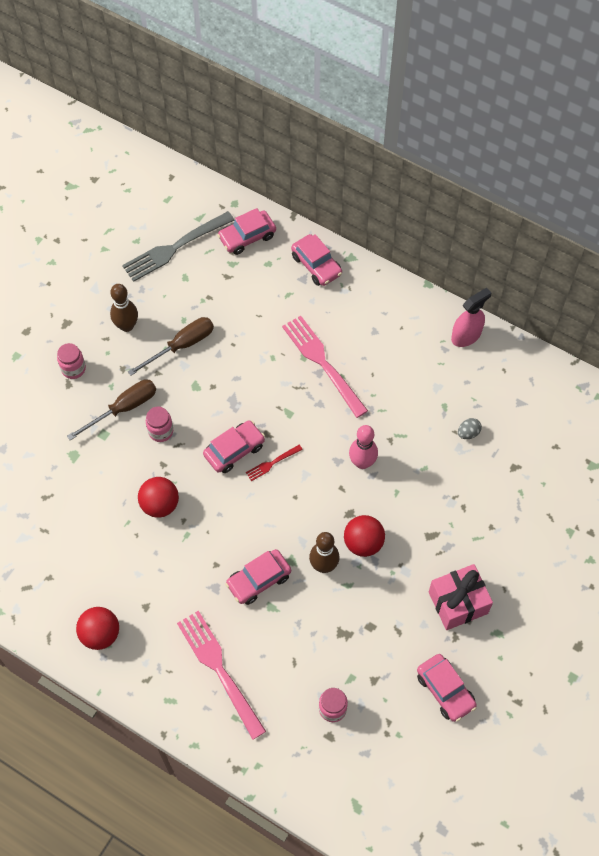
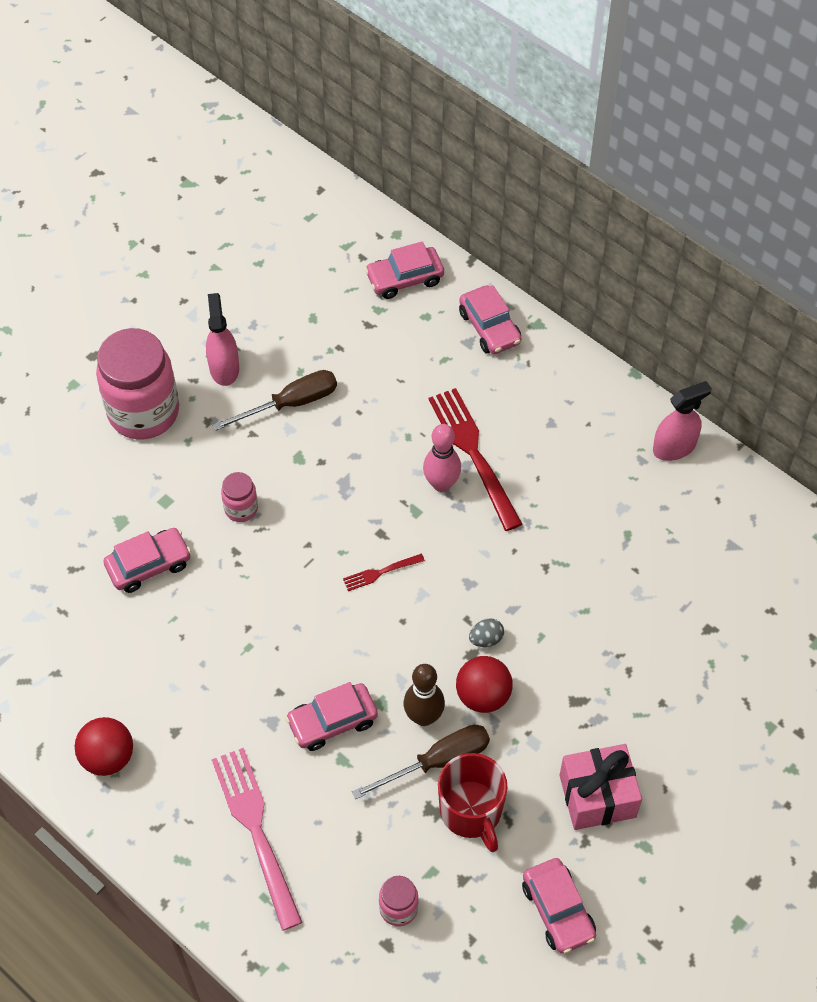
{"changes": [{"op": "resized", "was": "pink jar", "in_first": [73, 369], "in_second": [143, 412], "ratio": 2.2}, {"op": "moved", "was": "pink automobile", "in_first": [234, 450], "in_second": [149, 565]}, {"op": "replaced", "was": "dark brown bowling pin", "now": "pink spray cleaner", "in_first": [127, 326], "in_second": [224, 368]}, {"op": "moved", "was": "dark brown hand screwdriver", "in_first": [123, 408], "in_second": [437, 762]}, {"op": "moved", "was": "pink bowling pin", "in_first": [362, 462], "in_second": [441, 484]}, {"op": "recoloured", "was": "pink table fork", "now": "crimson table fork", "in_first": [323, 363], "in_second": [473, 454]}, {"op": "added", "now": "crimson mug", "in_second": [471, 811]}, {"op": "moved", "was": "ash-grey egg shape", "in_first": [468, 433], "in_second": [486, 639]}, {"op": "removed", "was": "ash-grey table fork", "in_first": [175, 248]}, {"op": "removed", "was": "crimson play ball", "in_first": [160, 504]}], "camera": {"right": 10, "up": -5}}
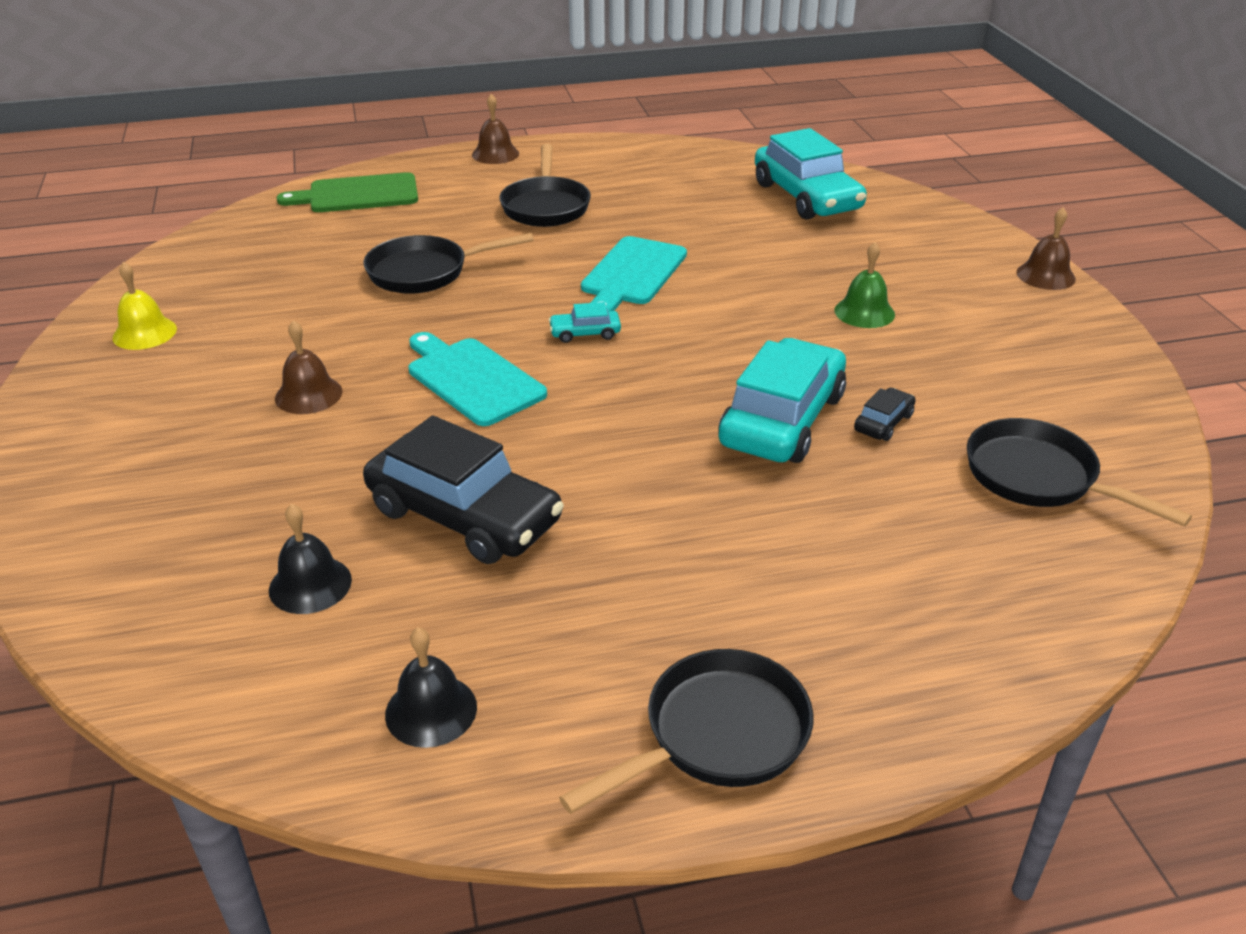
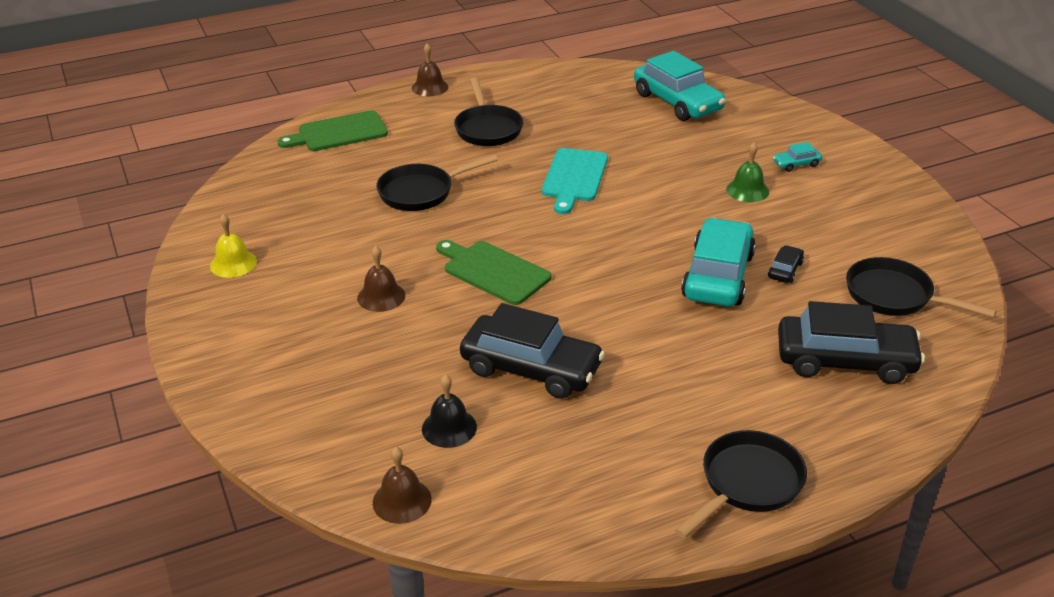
{"changes": [{"op": "moved", "was": "dark brown hand bell", "in_first": [1045, 275], "in_second": [402, 500]}, {"op": "recoloured", "was": "teal chopping board", "now": "emerald chopping board", "in_first": [472, 379], "in_second": [493, 271]}, {"op": "moved", "was": "teal automobile", "in_first": [585, 333], "in_second": [796, 164]}, {"op": "added", "now": "ebony automobile", "in_second": [845, 361]}, {"op": "removed", "was": "ebony hand bell", "in_first": [431, 710]}], "camera": {"right": -10, "up": 0}}
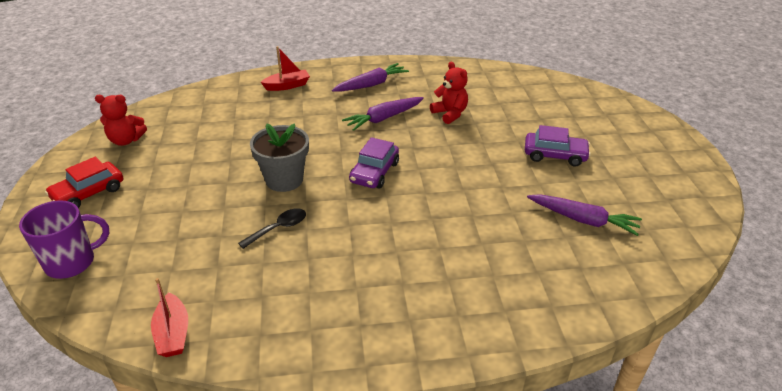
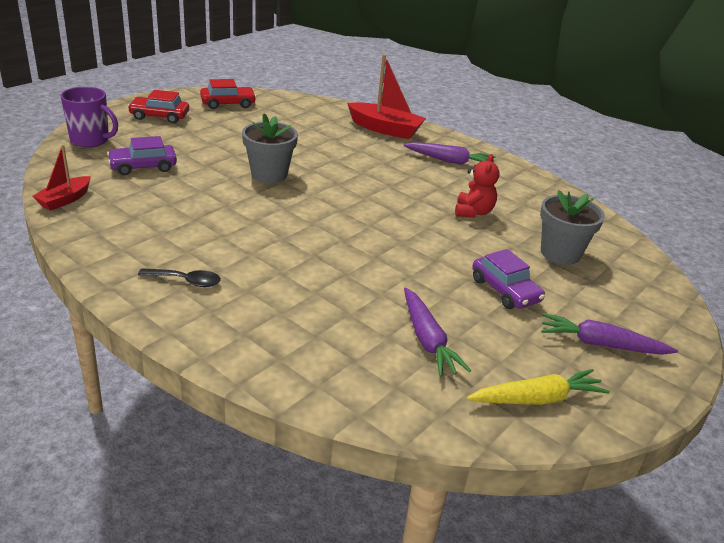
{"changes": [{"op": "moved", "was": "purple automobile", "in_first": [374, 172], "in_second": [143, 167]}, {"op": "moved", "was": "ebony spoon", "in_first": [278, 228], "in_second": [186, 281]}, {"op": "replaced", "was": "crimson teddy bear", "now": "crimson automobile", "in_first": [126, 140], "in_second": [228, 104]}, {"op": "resized", "was": "crimson sailboat", "in_first": [287, 86], "in_second": [385, 129], "ratio": 1.66}, {"op": "added", "now": "bright yellow root vegetable", "in_second": [537, 399]}, {"op": "added", "now": "ash-grey plant pot", "in_second": [560, 253]}, {"op": "moved", "was": "purple root vegetable", "in_first": [384, 118], "in_second": [601, 344]}], "camera": {"right": 45, "up": -5}}
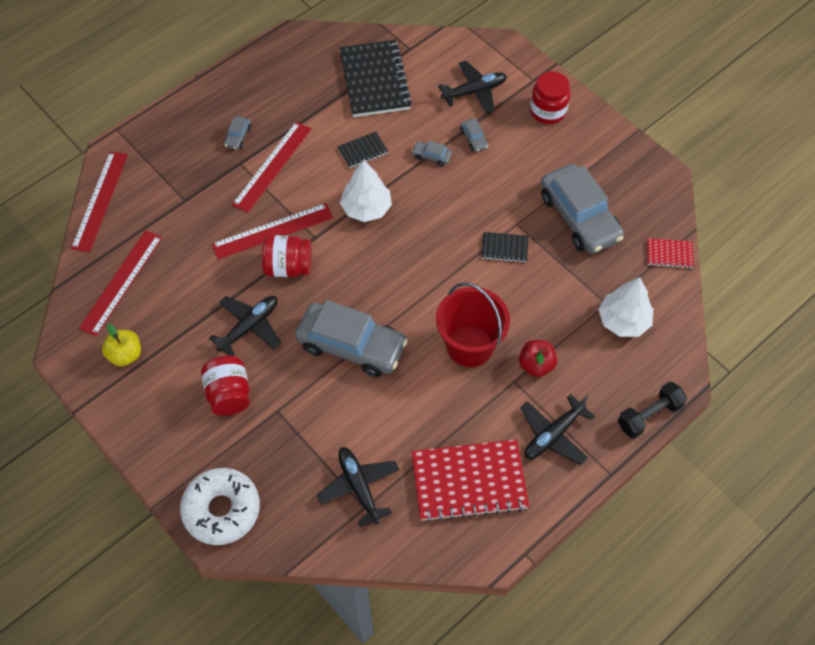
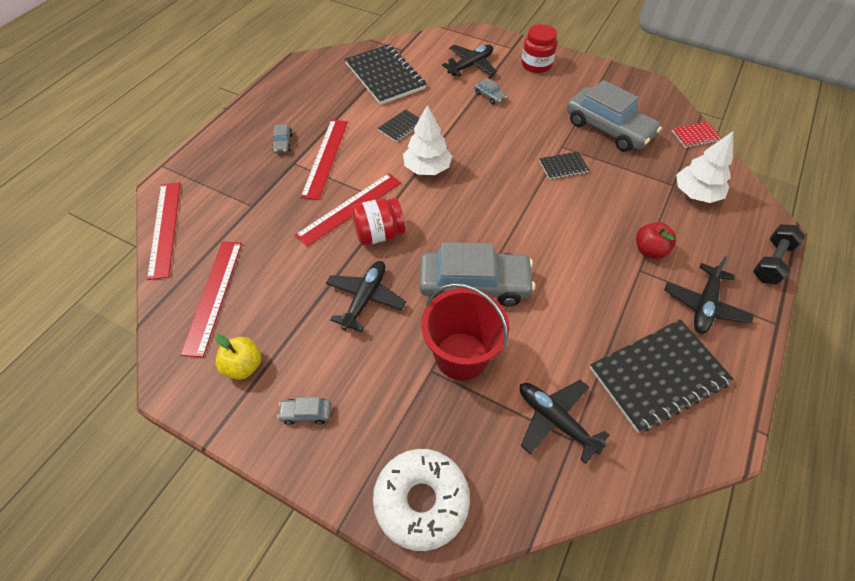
{"changes": [{"op": "moved", "was": "ash-grey automobile", "in_first": [431, 156], "in_second": [306, 413]}, {"op": "moved", "was": "crimson sand bucket", "in_first": [469, 346], "in_second": [461, 356]}, {"op": "recoloured", "was": "crimson exercise book", "now": "ebony exercise book", "in_first": [469, 481], "in_second": [658, 375]}, {"op": "removed", "was": "crimson jar", "in_first": [229, 394]}], "camera": {"right": -20, "up": -5}}
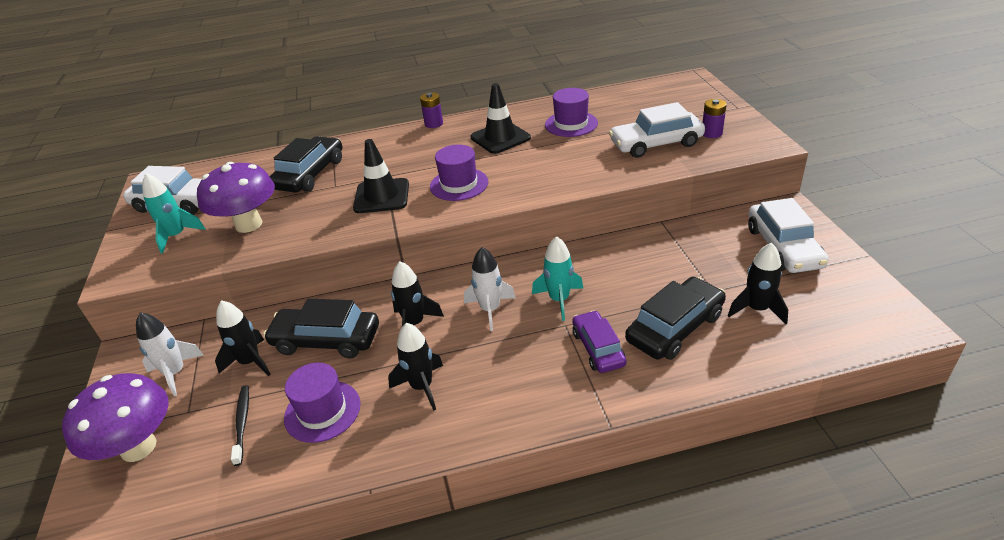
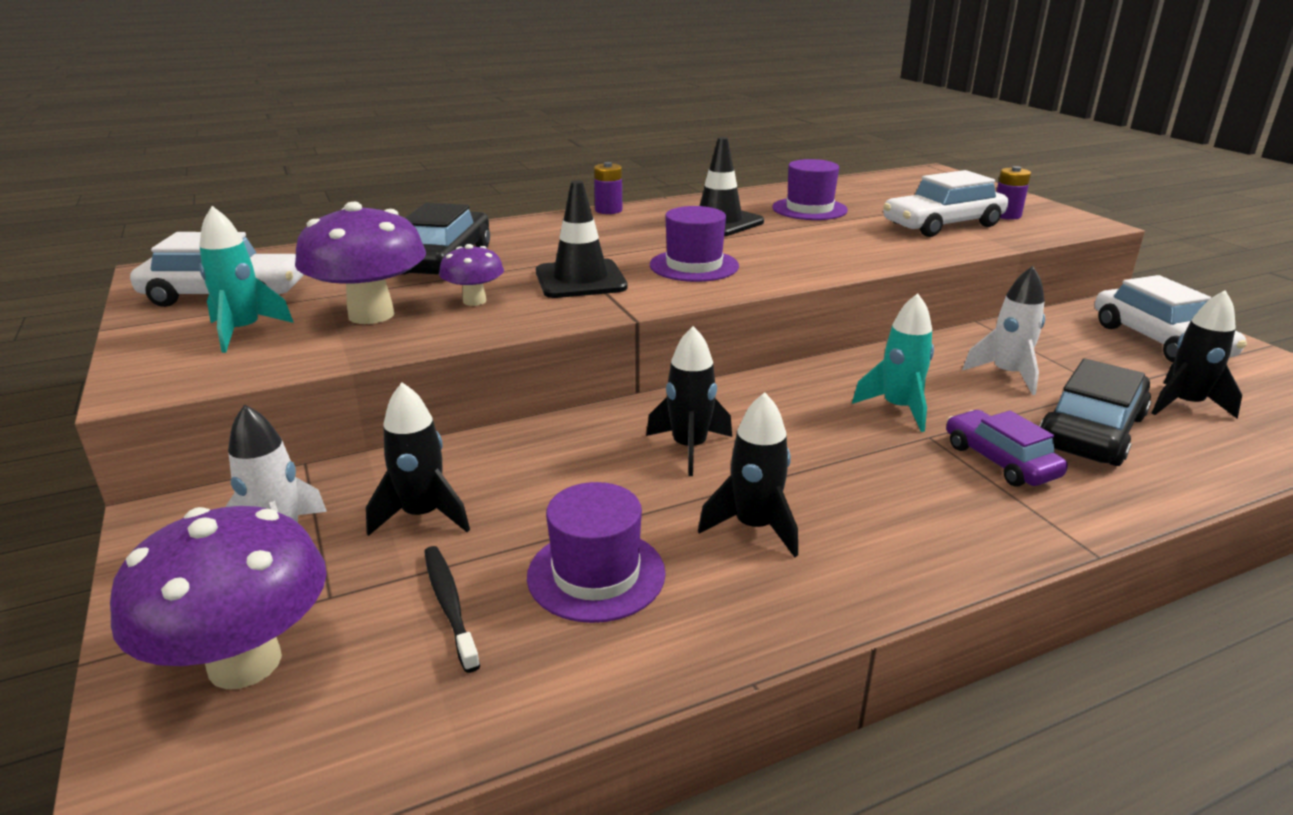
{"changes": [{"op": "added", "now": "purple mushroom", "in_second": [474, 301]}, {"op": "moved", "was": "pure white spaceship", "in_first": [490, 310], "in_second": [1007, 375]}, {"op": "removed", "was": "ebony automobile", "in_first": [326, 340]}], "camera": {"right": -15, "up": -10}}
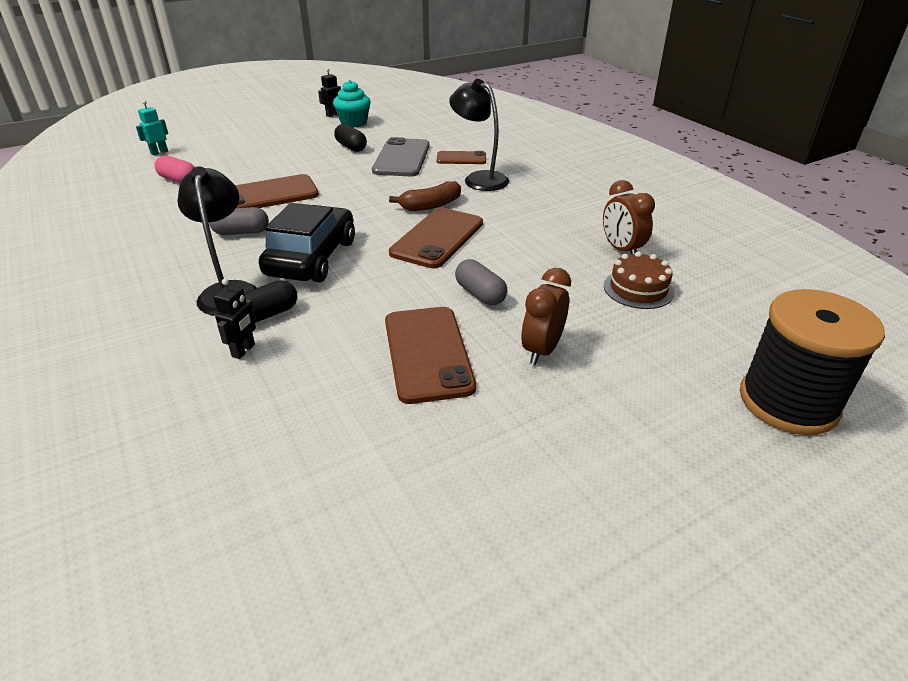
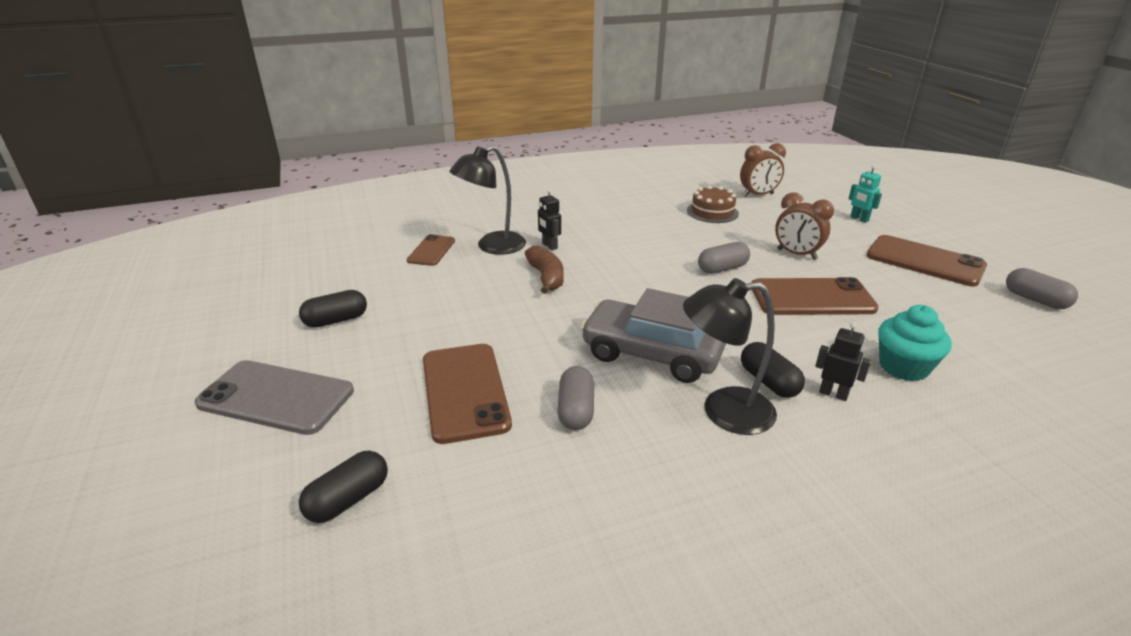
{"changes": [{"op": "moved", "was": "ash-grey mobile phone", "in_first": [402, 158], "in_second": [276, 397]}, {"op": "recoloured", "was": "pink pill", "now": "ebony pill", "in_first": [178, 180], "in_second": [348, 499]}, {"op": "moved", "was": "ebony robot", "in_first": [333, 115], "in_second": [549, 246]}, {"op": "recoloured", "was": "ebony automobile", "now": "ash-grey automobile", "in_first": [311, 258], "in_second": [652, 354]}, {"op": "moved", "was": "dark brown clock", "in_first": [621, 250], "in_second": [758, 195]}, {"op": "moved", "was": "teal robot", "in_first": [159, 152], "in_second": [859, 219]}, {"op": "moved", "was": "dark brown mobile phone", "in_first": [437, 238], "in_second": [924, 261]}, {"op": "moved", "was": "teal cupcake", "in_first": [353, 123], "in_second": [903, 367]}, {"op": "added", "now": "ash-grey pill", "in_second": [1035, 300]}, {"op": "removed", "was": "ebony spool", "in_first": [788, 402]}], "camera": {"right": -80, "up": -5}}
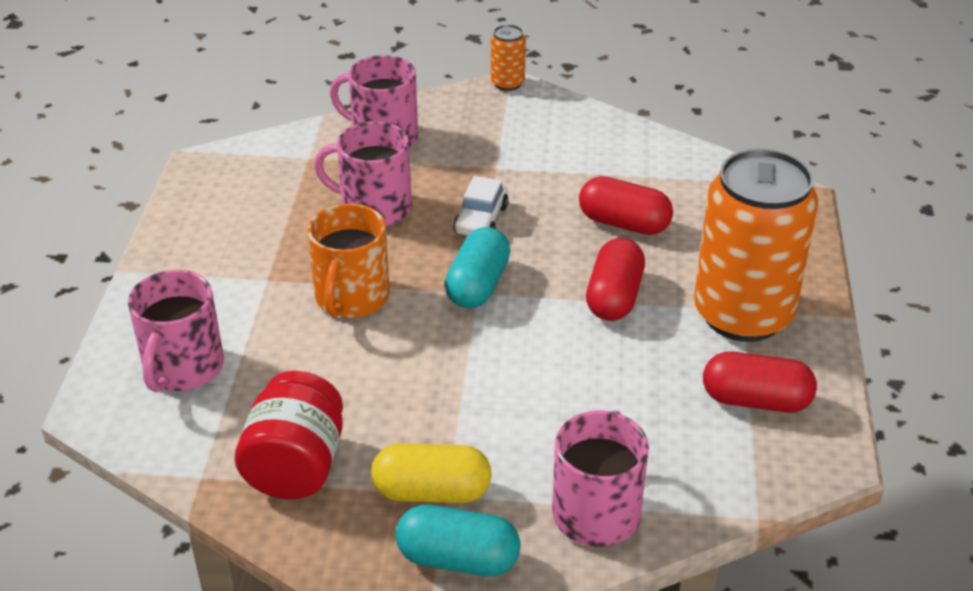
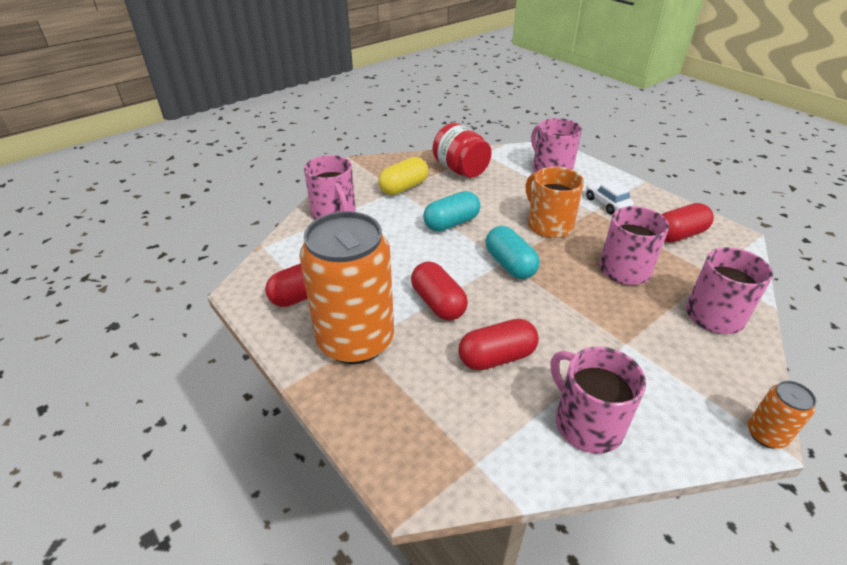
{"changes": [{"op": "moved", "was": "teal pill", "in_first": [458, 559], "in_second": [451, 223]}, {"op": "added", "now": "pink mug", "in_second": [587, 423]}, {"op": "moved", "was": "pure white automobile", "in_first": [480, 220], "in_second": [607, 203]}, {"op": "added", "now": "crimson pill", "in_second": [679, 235]}], "camera": {"right": 135, "up": 0}}
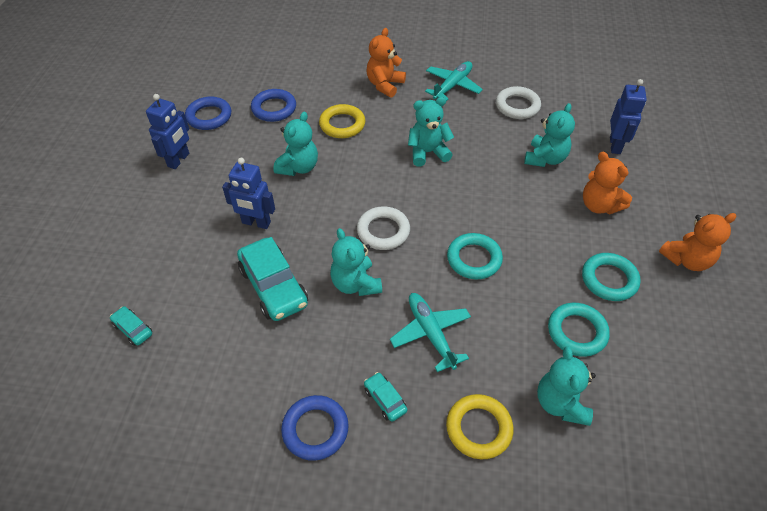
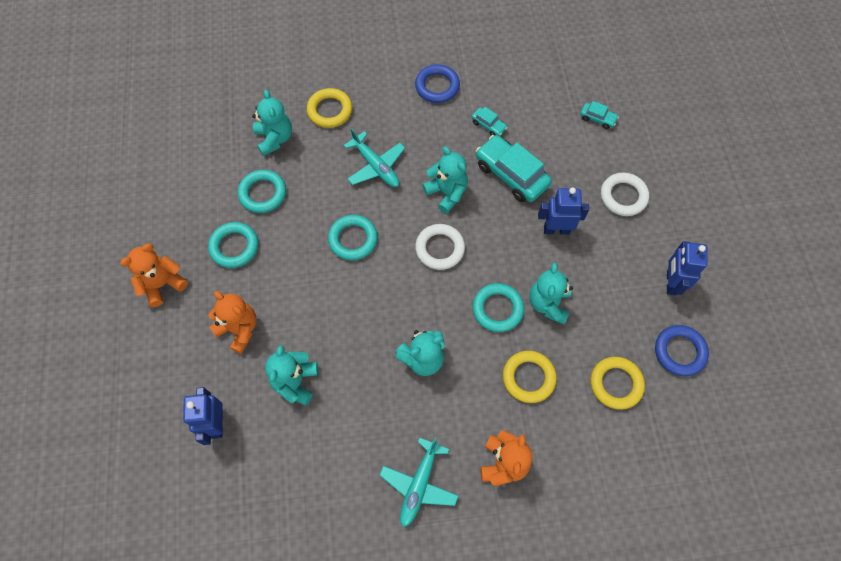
{"changes": [{"op": "moved", "was": "teal automobile", "in_first": [385, 400], "in_second": [488, 125]}, {"op": "added", "now": "teal torus", "in_second": [497, 309]}, {"op": "recoloured", "was": "blue torus", "now": "bright yellow torus", "in_first": [274, 108], "in_second": [616, 384]}, {"op": "moved", "was": "pure white torus", "in_first": [517, 106], "in_second": [623, 196]}], "camera": {"right": 165, "up": 15}}
